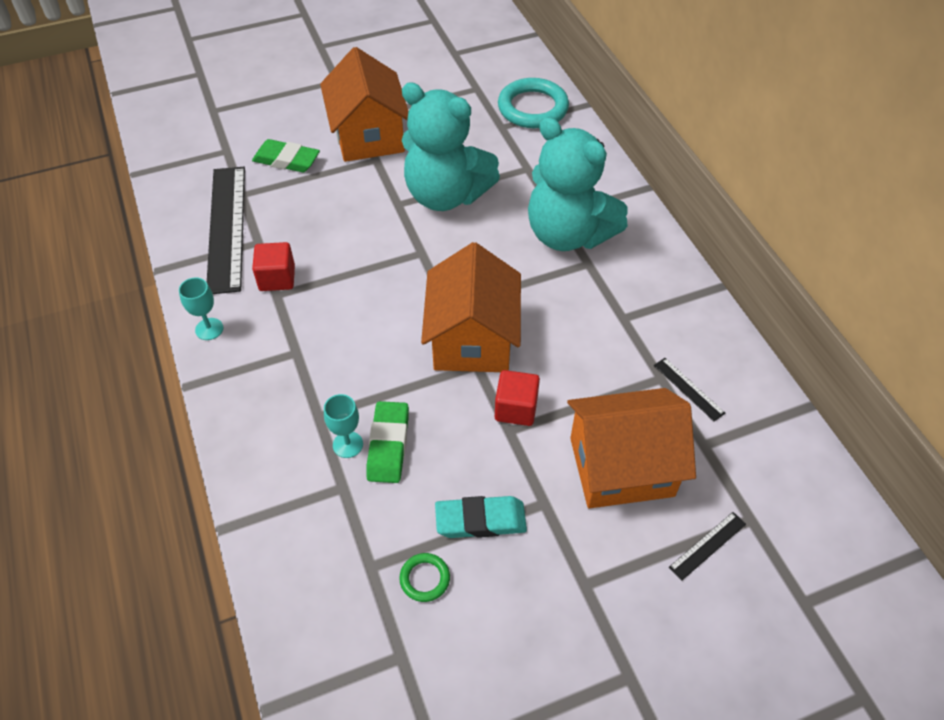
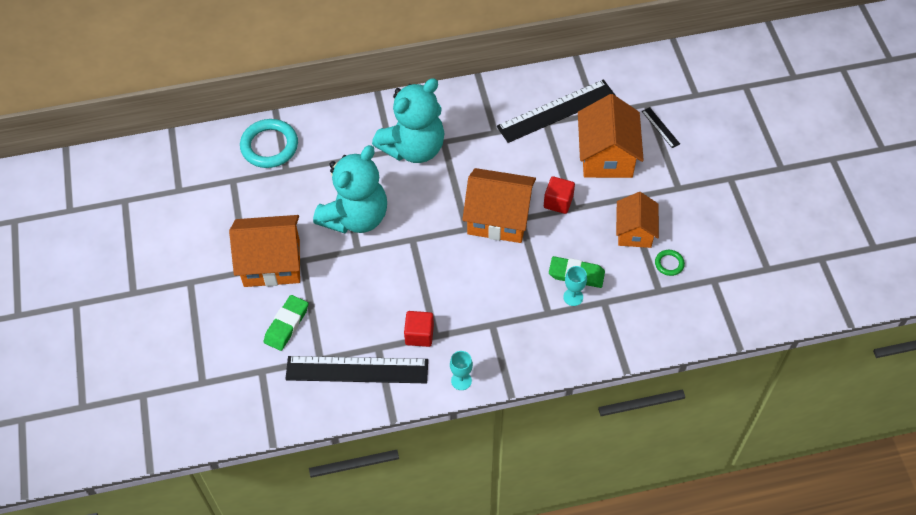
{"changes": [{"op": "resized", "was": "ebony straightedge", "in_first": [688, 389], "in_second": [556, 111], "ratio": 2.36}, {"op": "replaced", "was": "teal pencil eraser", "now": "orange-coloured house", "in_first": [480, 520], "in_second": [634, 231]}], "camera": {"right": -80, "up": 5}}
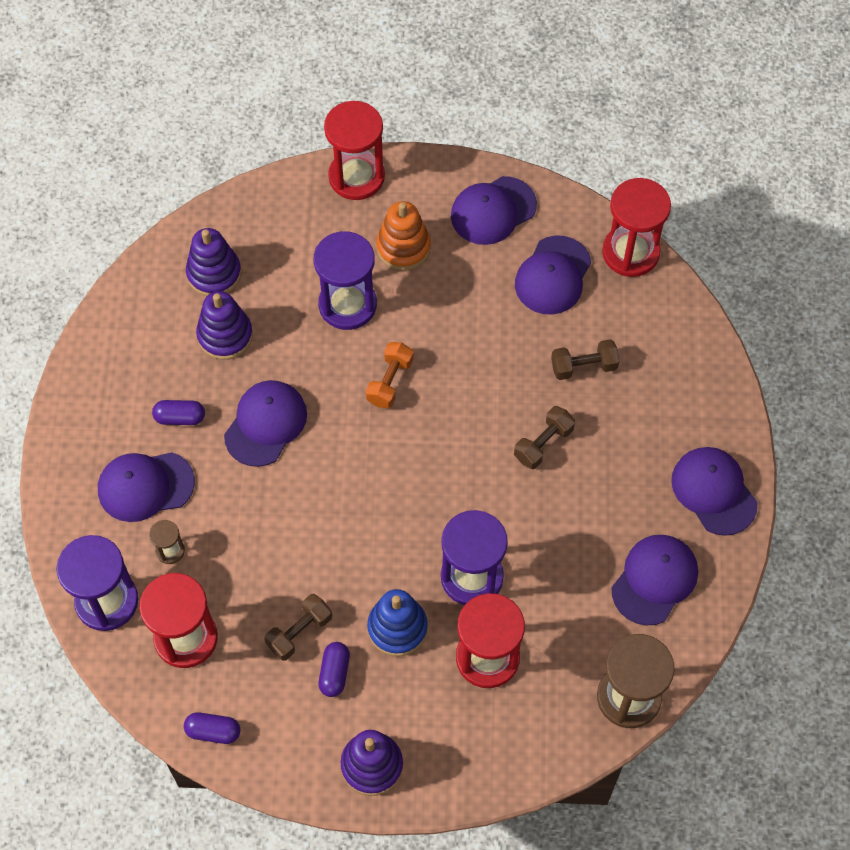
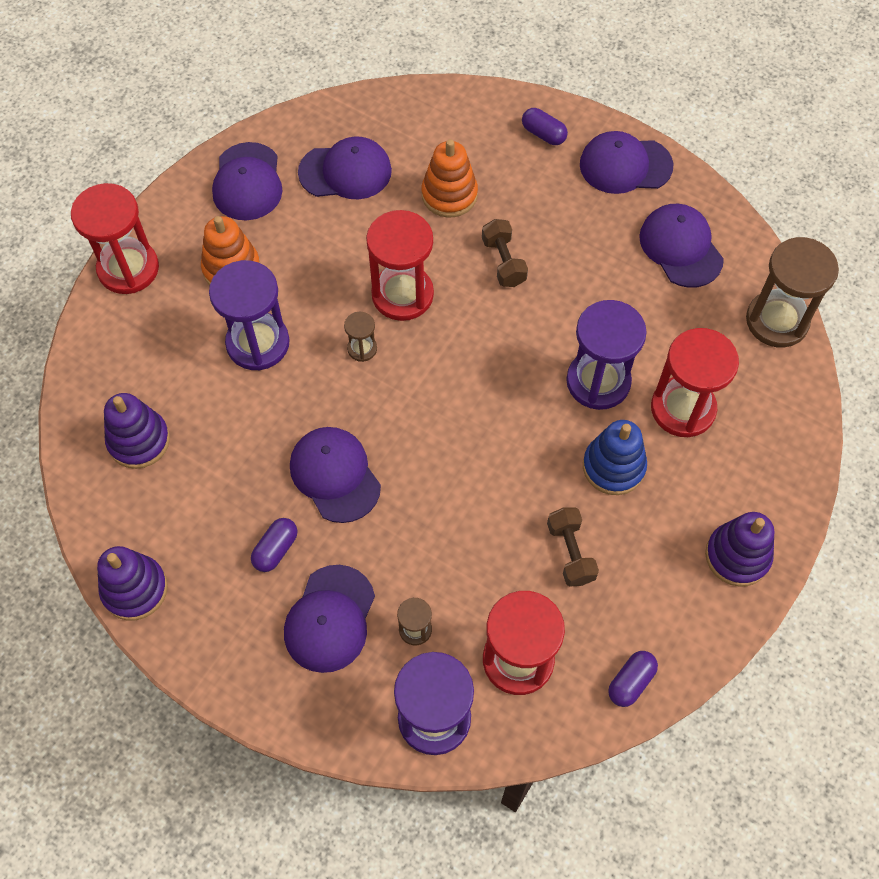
{"changes": [{"op": "moved", "was": "purple stacking rings", "in_first": [225, 336], "in_second": [135, 589]}, {"op": "turned", "was": "purple peaked cap", "in_first": [553, 276], "in_second": [345, 171], "clockwise": -60}, {"op": "replaced", "was": "orange-coloured free weight", "now": "dark brown sand timer", "in_first": [390, 382], "in_second": [362, 349]}, {"op": "moved", "was": "crimson sand timer", "in_first": [630, 252], "in_second": [402, 294]}, {"op": "replaced", "was": "dark brown free weight", "now": "orange-coloured stacking rings", "in_first": [583, 366], "in_second": [449, 195]}, {"op": "moved", "was": "purple pill", "in_first": [334, 673], "in_second": [543, 134]}], "camera": {"right": -60, "up": 0}}
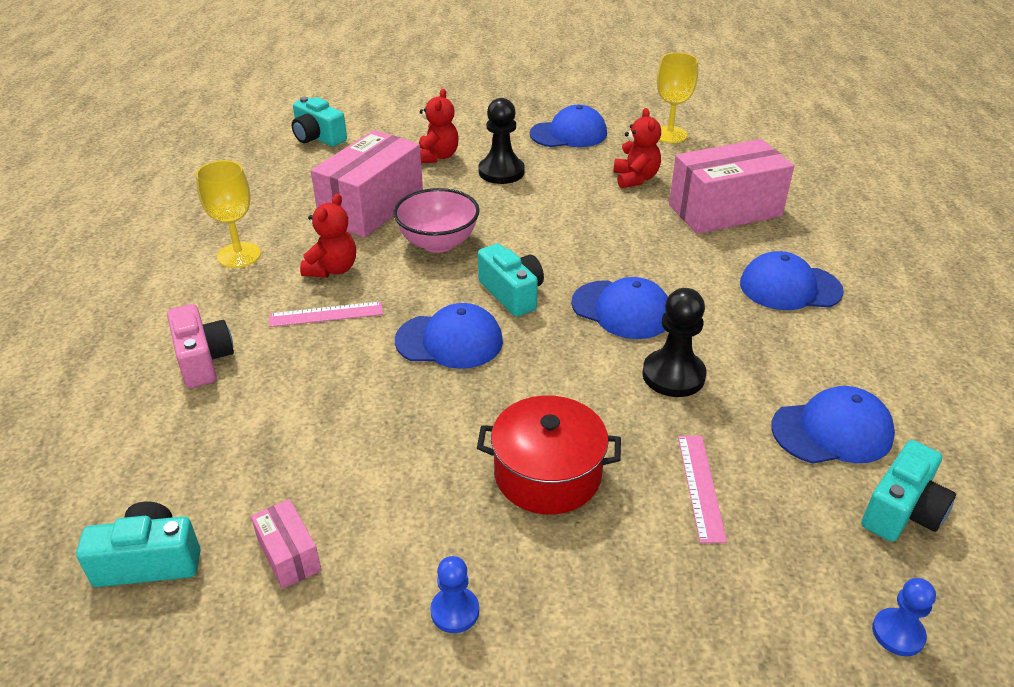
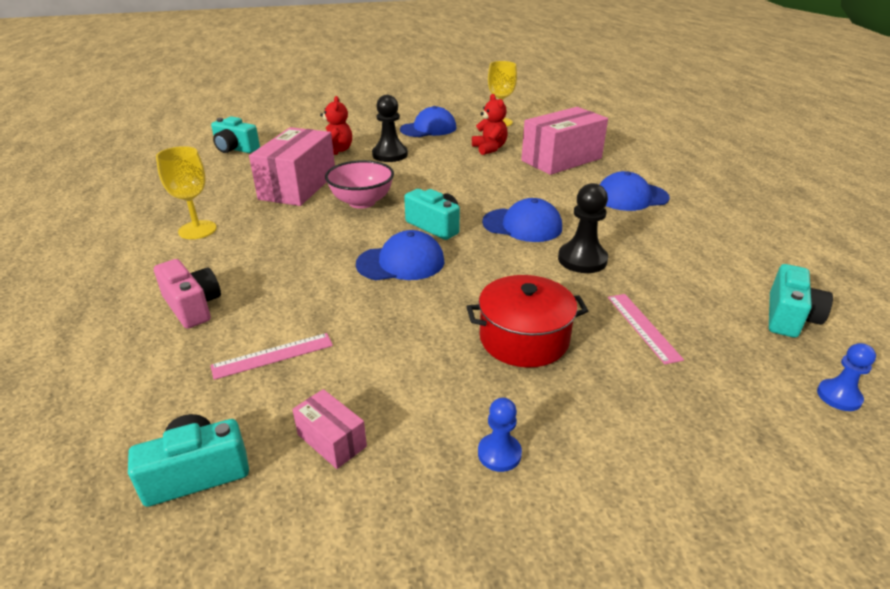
{"changes": [{"op": "moved", "was": "pink straightedge", "in_first": [326, 314], "in_second": [273, 355]}, {"op": "removed", "was": "crimson teddy bear", "in_first": [332, 269]}, {"op": "removed", "was": "blue peaked cap", "in_first": [832, 431]}], "camera": {"right": -15, "up": -5}}
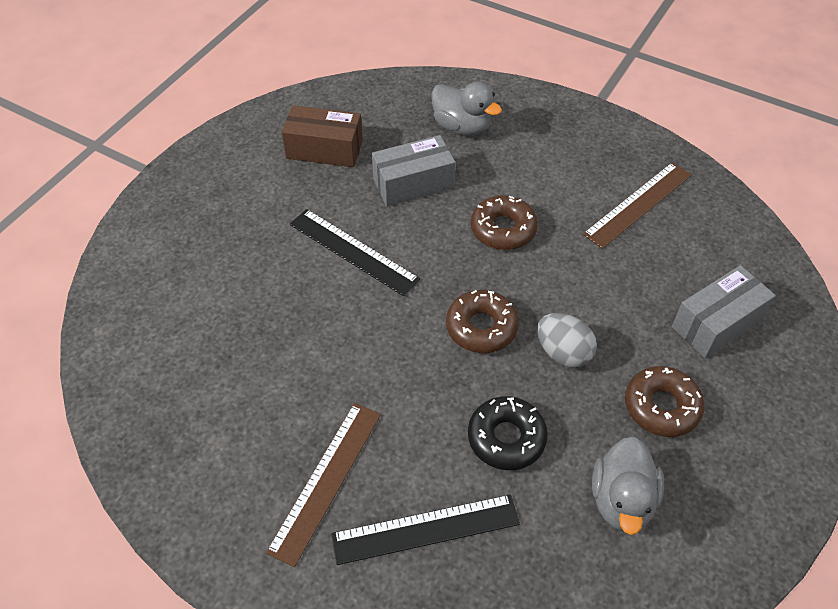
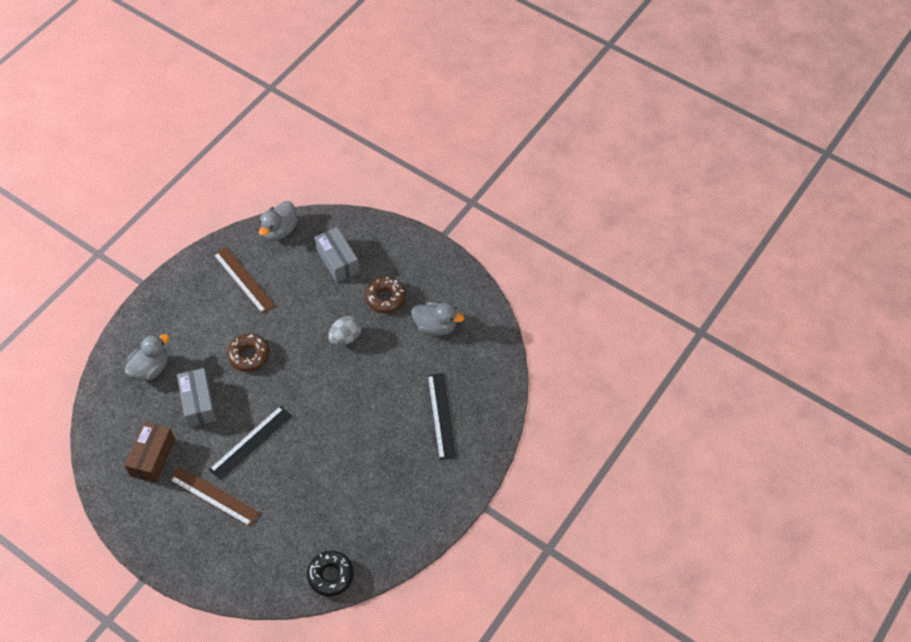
{"changes": [{"op": "moved", "was": "dark brown straightedge", "in_first": [326, 480], "in_second": [214, 496]}, {"op": "added", "now": "ash-grey rubber duck", "in_second": [280, 230]}, {"op": "moved", "was": "ebony glazed donut", "in_first": [506, 438], "in_second": [330, 575]}, {"op": "removed", "was": "dark brown glazed donut", "in_first": [481, 327]}], "camera": {"right": -85, "up": 5}}
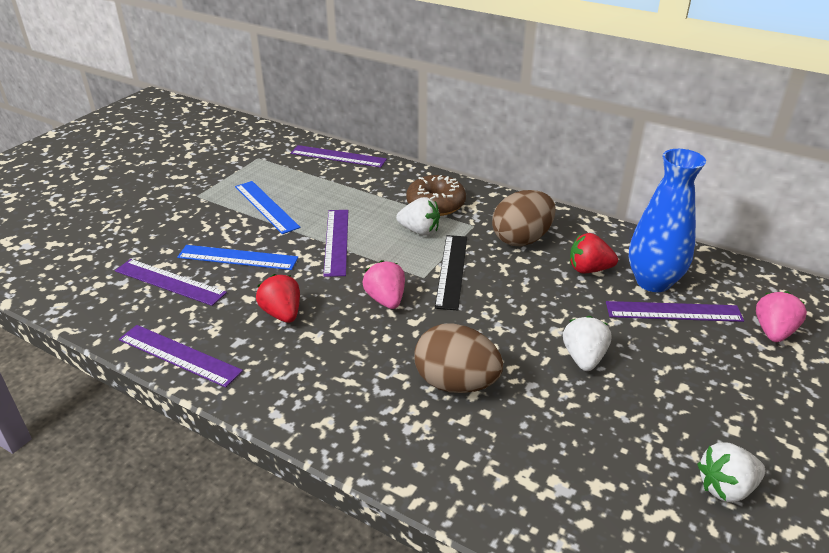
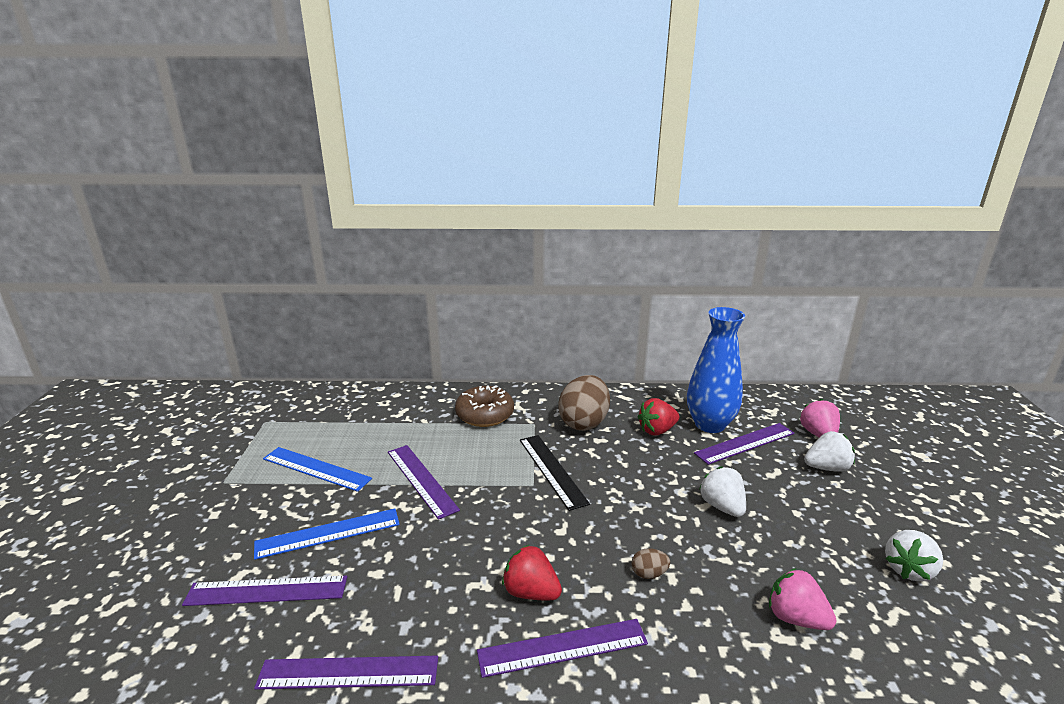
{"changes": [{"op": "moved", "was": "purple straightedge", "in_first": [338, 156], "in_second": [562, 647]}, {"op": "moved", "was": "crimson toy strawberry", "in_first": [282, 314], "in_second": [531, 592]}, {"op": "resized", "was": "dark brown egg shape", "in_first": [456, 383], "in_second": [649, 574], "ratio": 0.42}, {"op": "moved", "was": "pink toy strawberry", "in_first": [386, 300], "in_second": [795, 618]}, {"op": "moved", "was": "pure white toy strawberry", "in_first": [419, 231], "in_second": [826, 468]}], "camera": {"right": -30, "up": -10}}
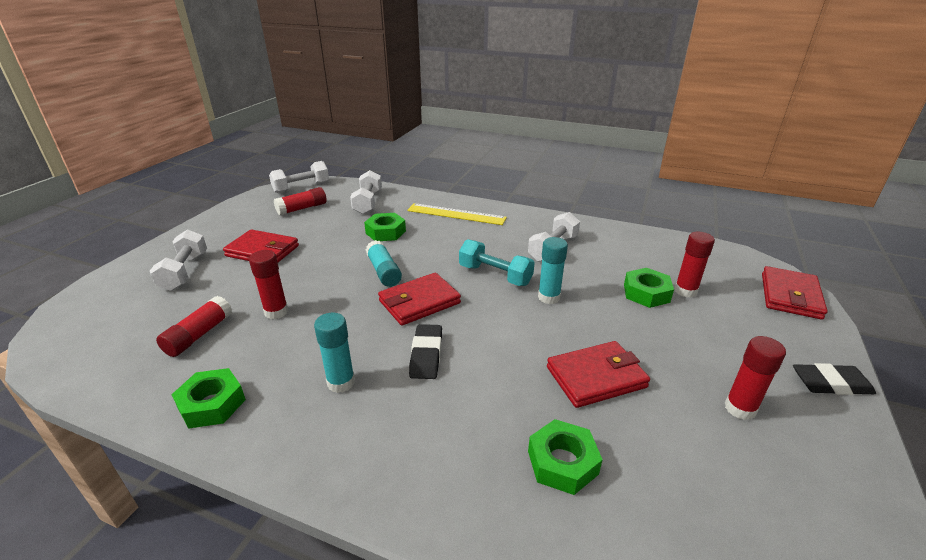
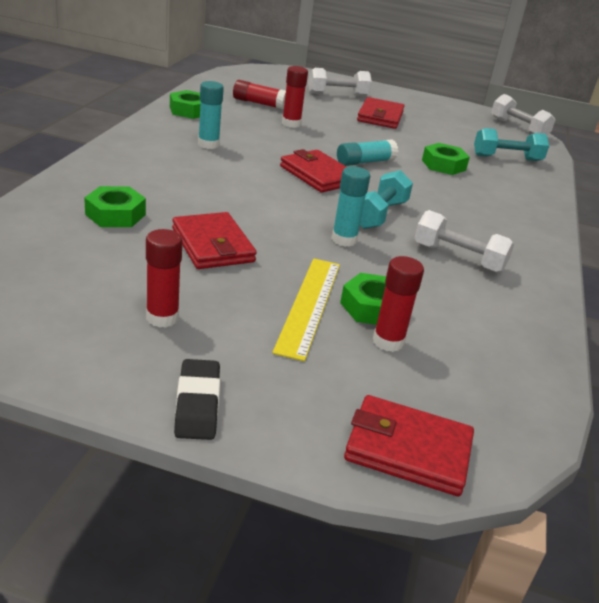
{"changes": [{"op": "moved", "was": "bright yellow straightedge", "in_first": [456, 214], "in_second": [309, 305]}, {"op": "recoloured", "was": "pure white free weight", "now": "teal free weight", "in_first": [368, 202], "in_second": [507, 158]}, {"op": "removed", "was": "crimson glue stick", "in_first": [302, 208]}, {"op": "removed", "was": "ebony pencil eraser", "in_first": [426, 355]}], "camera": {"right": 80, "up": 0}}
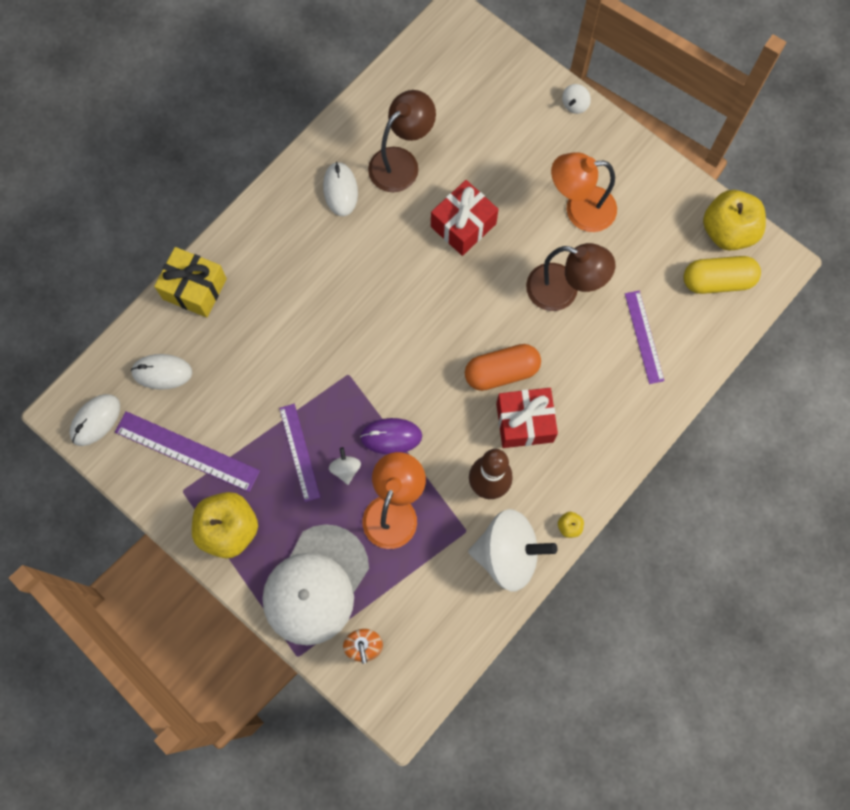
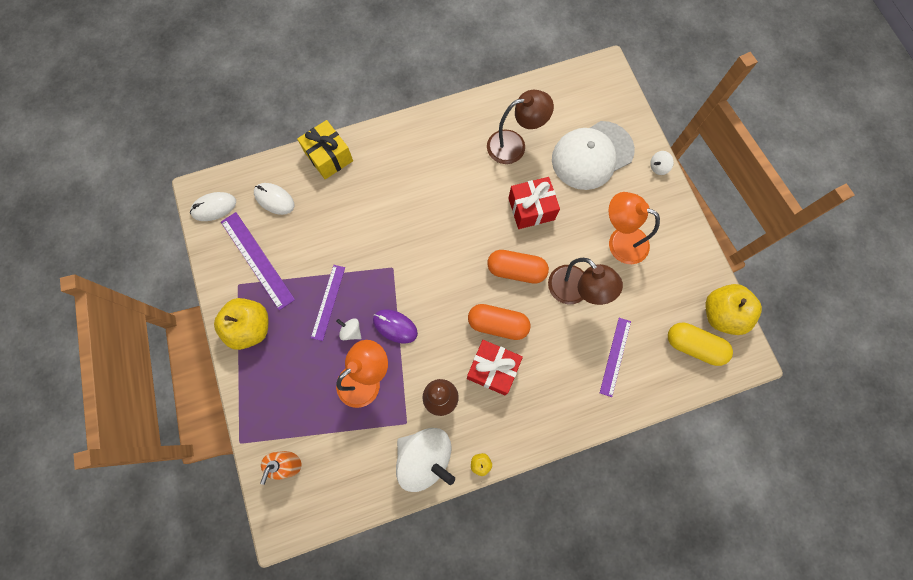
{"changes": [{"op": "turned", "was": "pure white whirligig", "in_first": [345, 469], "in_second": [351, 331], "clockwise": -75}, {"op": "added", "now": "orange-coloured pill", "in_second": [516, 270]}, {"op": "moved", "was": "pure white peaked cap", "in_first": [316, 585], "in_second": [592, 155]}, {"op": "removed", "was": "pure white computer mouse", "in_first": [340, 190]}], "camera": {"right": 30, "up": 0}}
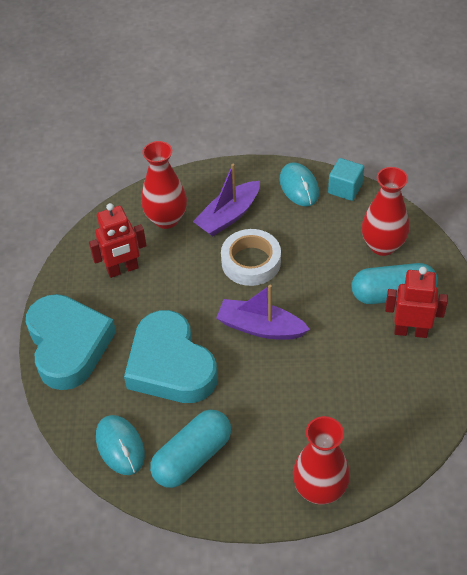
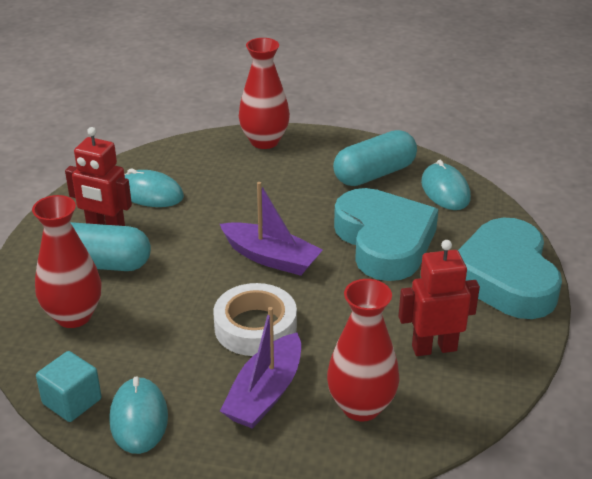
{"changes": [{"op": "added", "now": "teal computer mouse", "in_second": [150, 193]}, {"op": "turned", "was": "purple sailboat", "in_first": [228, 216], "in_second": [265, 393], "clockwise": 150}], "camera": {"right": -170, "up": -15}}
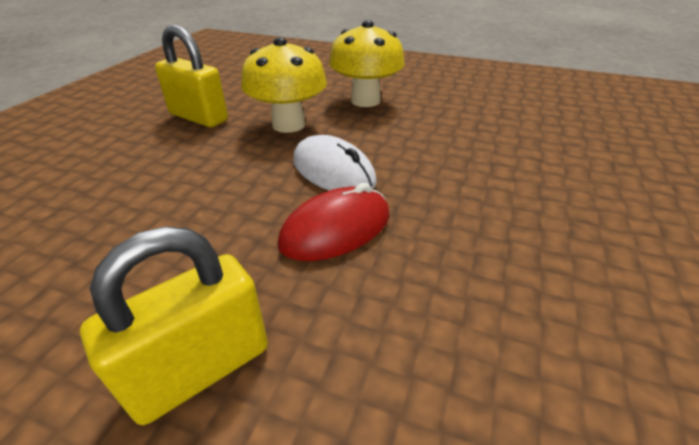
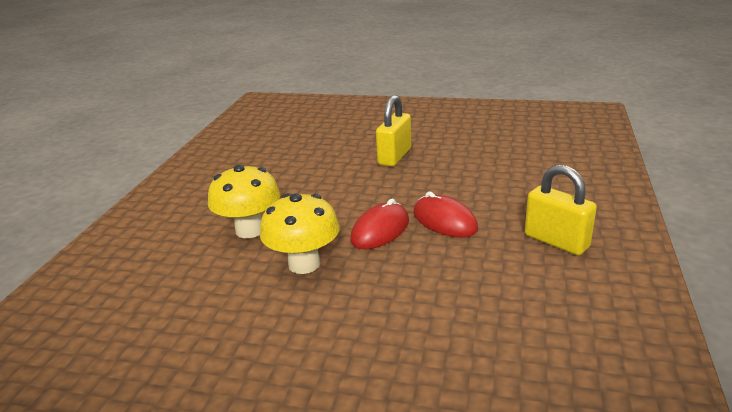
{"changes": [{"op": "recoloured", "was": "pure white computer mouse", "now": "crimson computer mouse", "in_first": [333, 171], "in_second": [380, 230]}, {"op": "moved", "was": "bright yellow lock", "in_first": [198, 117], "in_second": [394, 157]}], "camera": {"right": -95, "up": -10}}
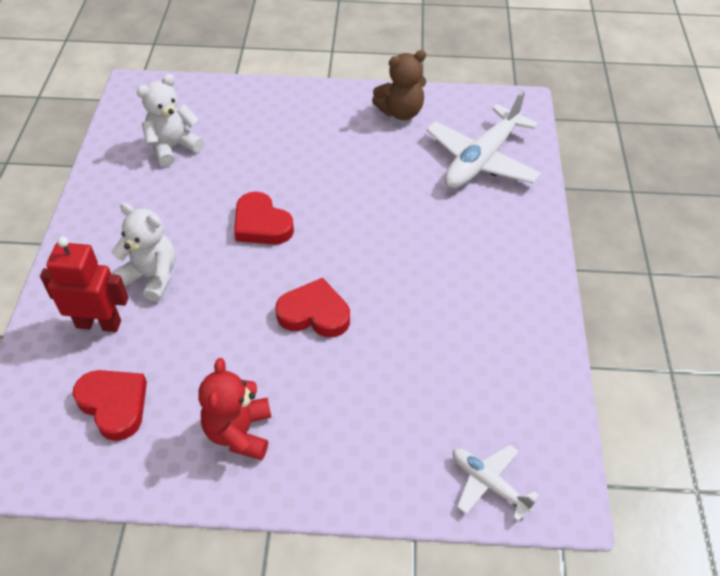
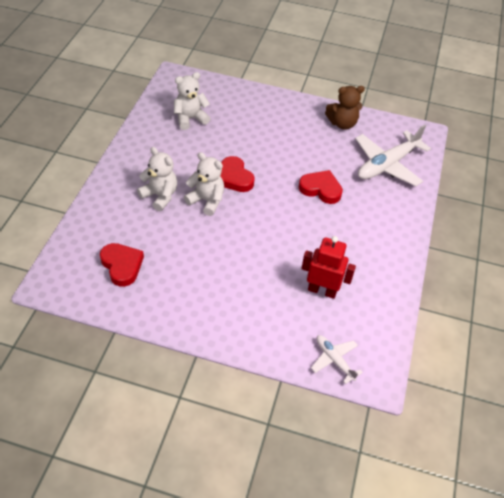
{"changes": [{"op": "added", "now": "pure white teddy bear", "in_second": [206, 200]}, {"op": "moved", "was": "crimson love heart", "in_first": [314, 313], "in_second": [321, 189]}, {"op": "moved", "was": "crimson robot", "in_first": [99, 323], "in_second": [322, 290]}, {"op": "removed", "was": "crimson teddy bear", "in_first": [239, 432]}], "camera": {"right": 10, "up": 0}}
